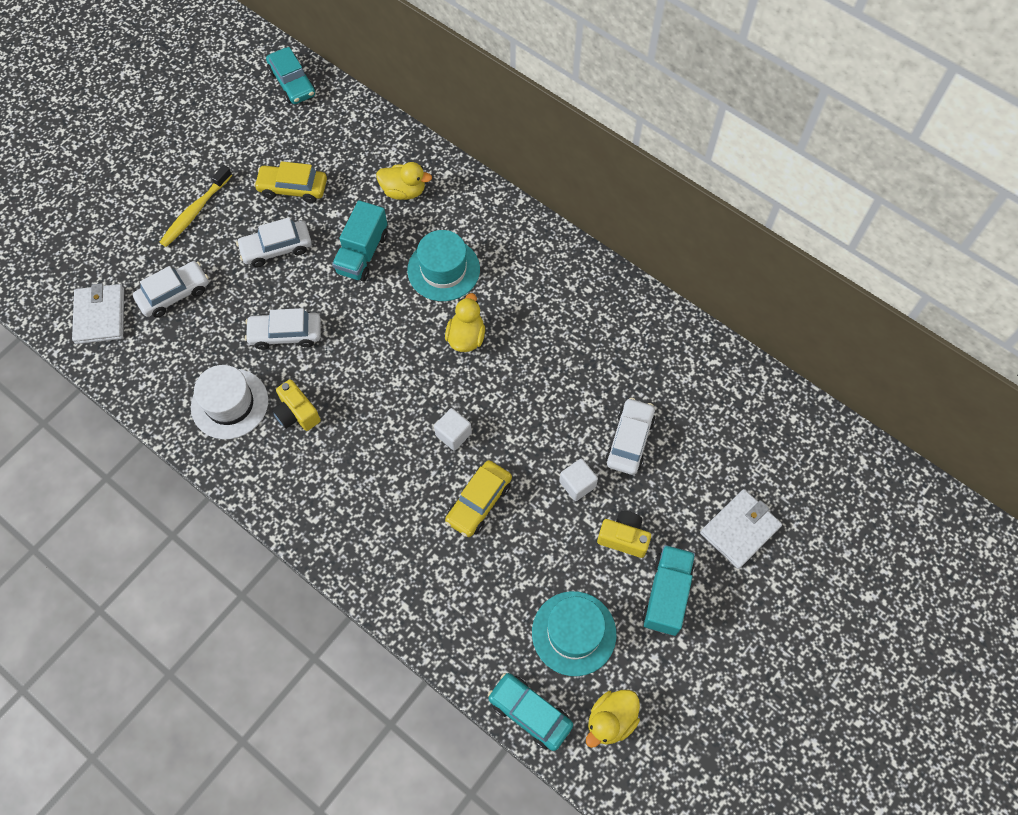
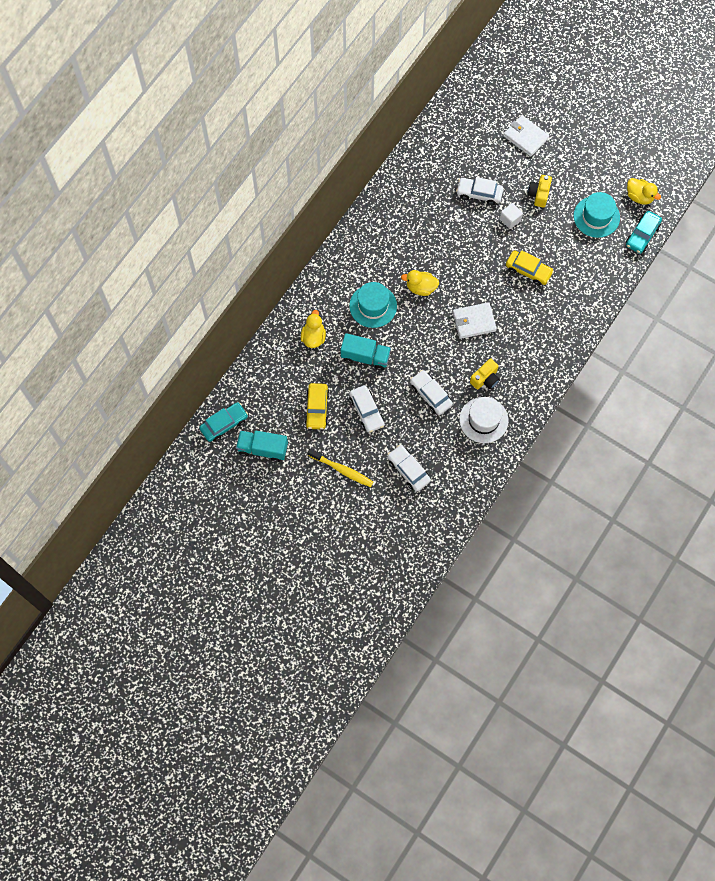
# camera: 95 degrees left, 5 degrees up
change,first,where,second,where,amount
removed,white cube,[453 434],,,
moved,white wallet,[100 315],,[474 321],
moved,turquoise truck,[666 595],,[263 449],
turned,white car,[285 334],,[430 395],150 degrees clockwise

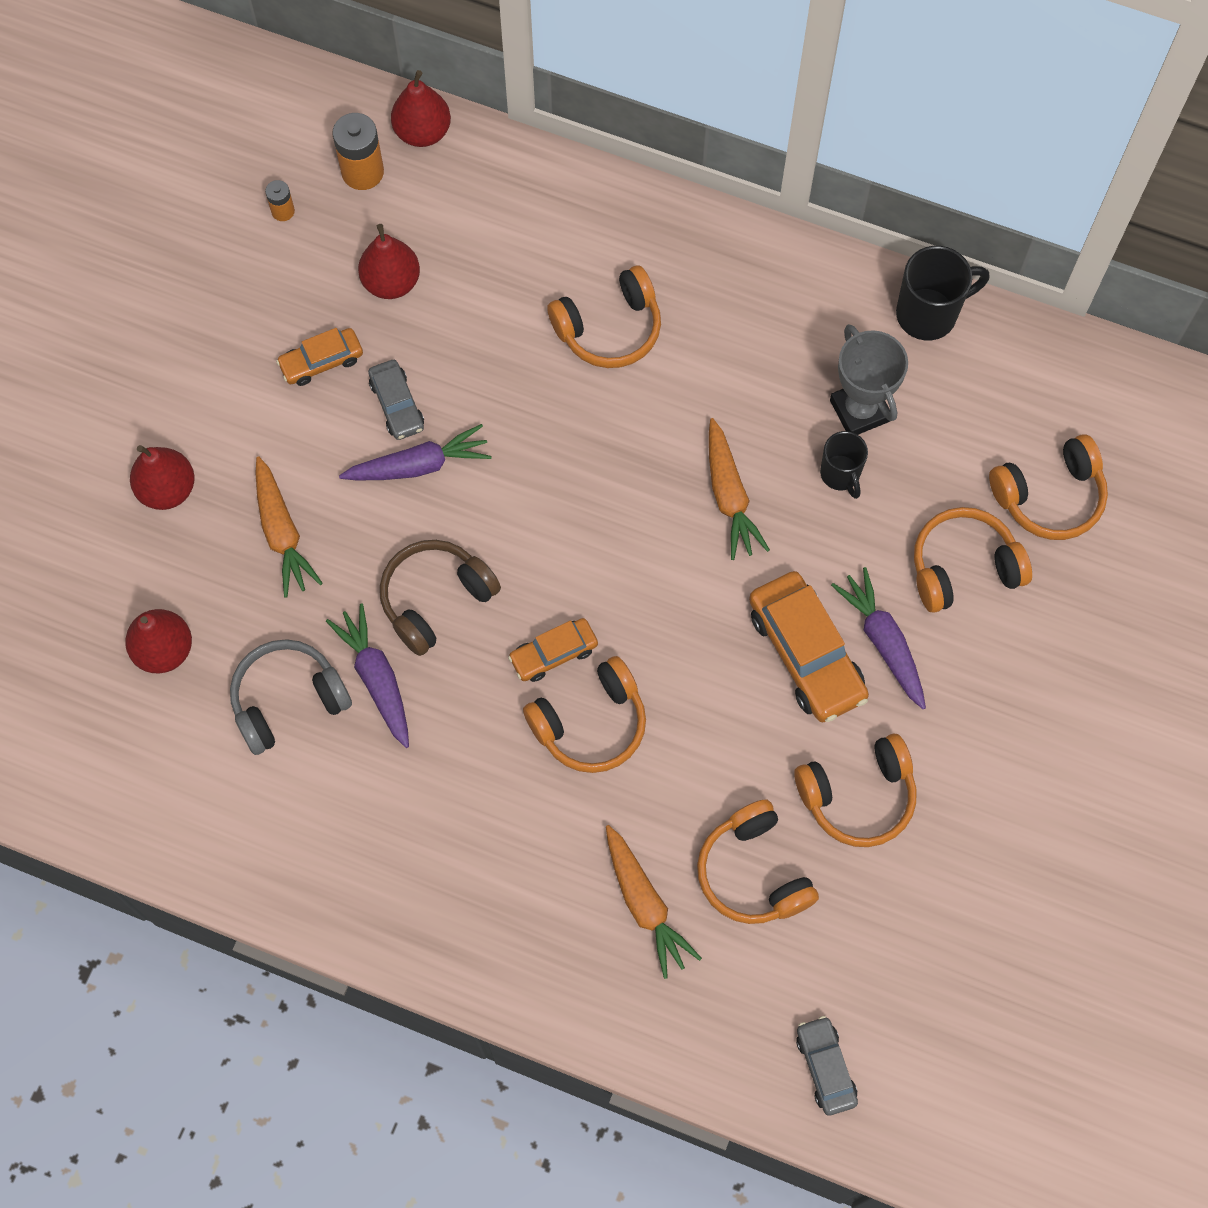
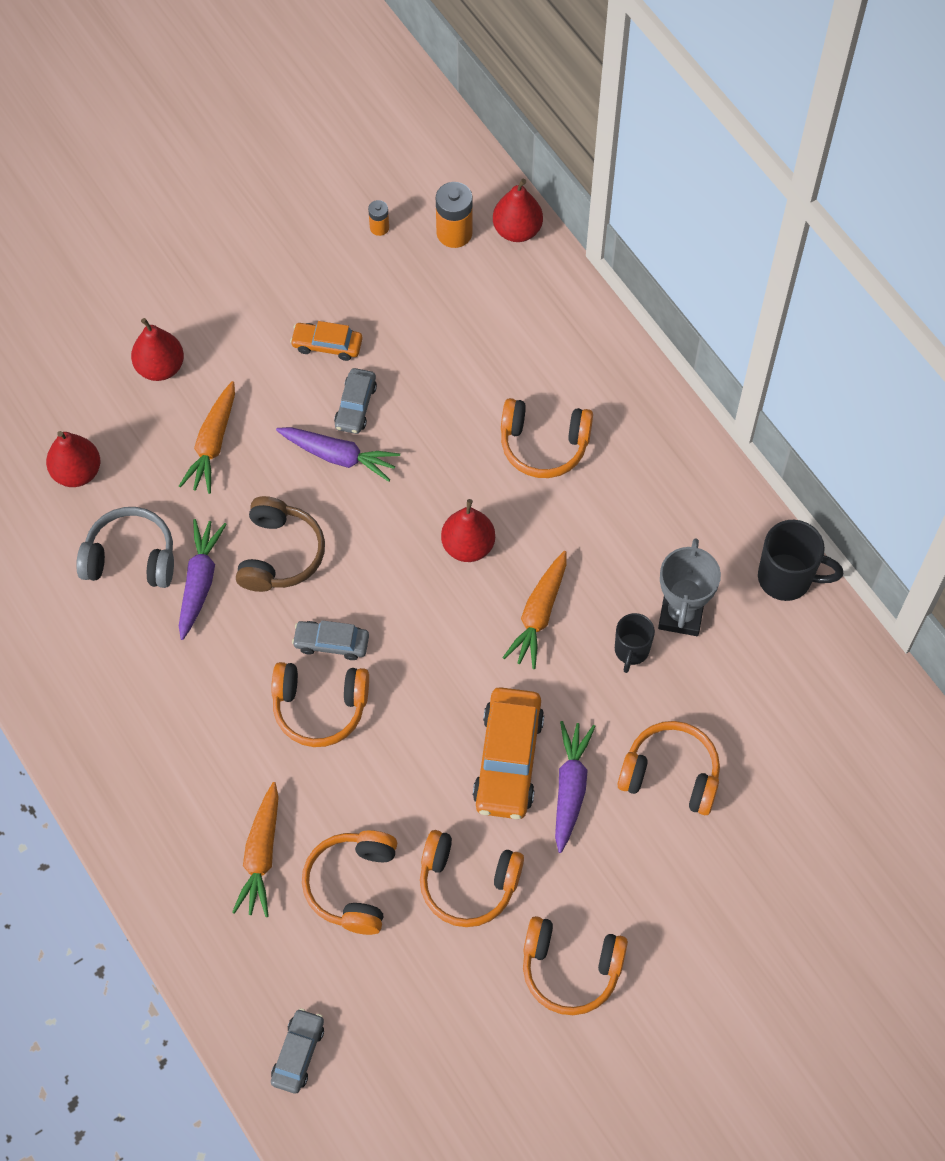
# camera: 35 degrees right, 5 degrees down
change,first,where,second,where,amount
moved,red pear,[391 282],,[468 546],
moved,orange headphones,[1049 497],,[570 969],
recoloured,orange car,[553 653],grey car,[331 643],
turned,brown headphones,[435 599],,[280 554],105 degrees clockwise

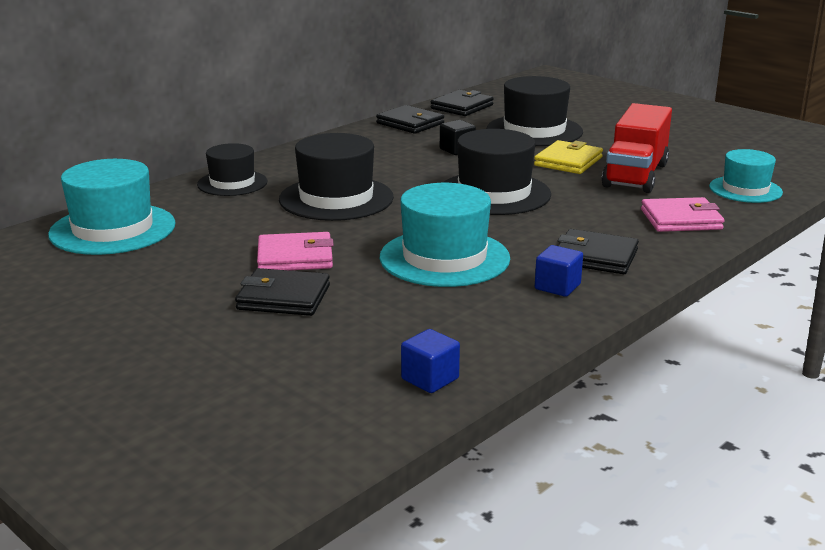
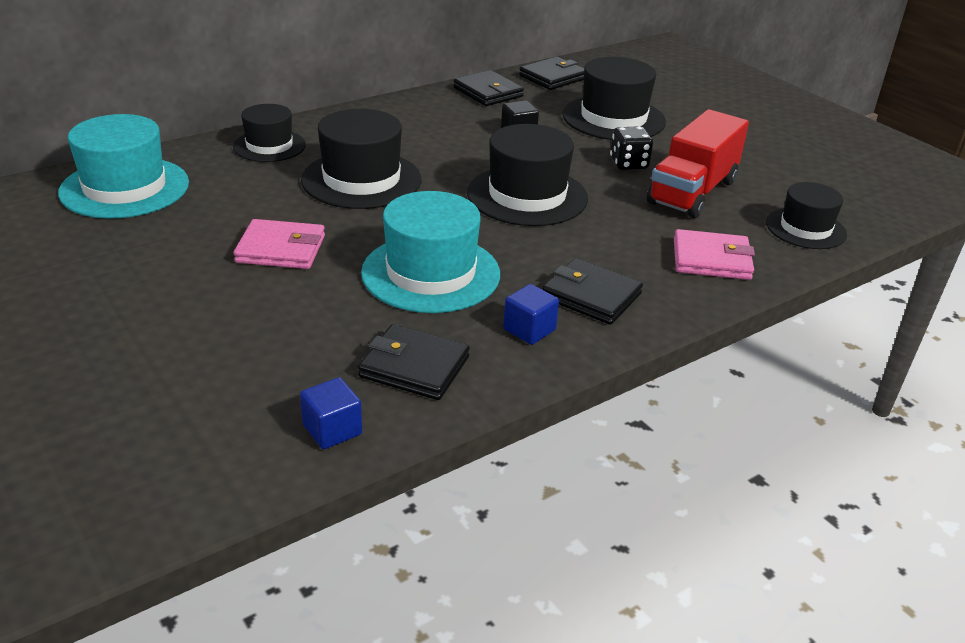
# camera: 10 degrees right, 10 degrees up
change,first,where,second,where,amount
moved,black wallet,[283 297],,[414 367],
replaced,yellow wallet,[568 161],black dice,[628 164],
recoloured,turquoise hat,[745 189],black hat,[805 228],

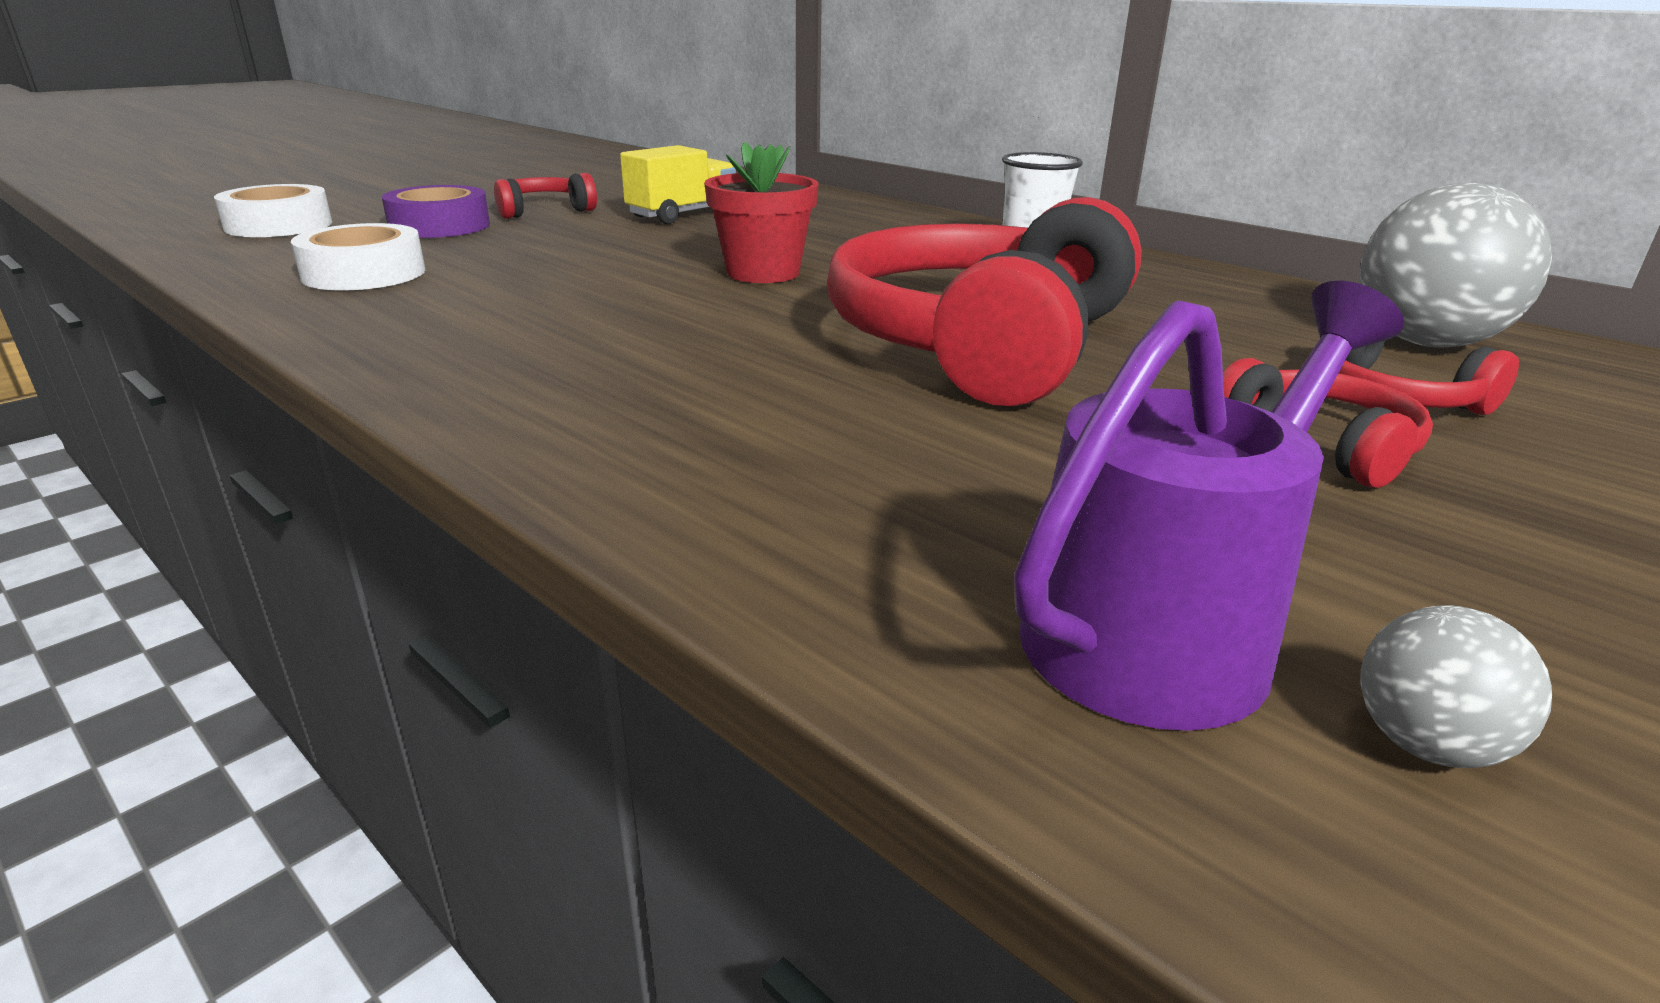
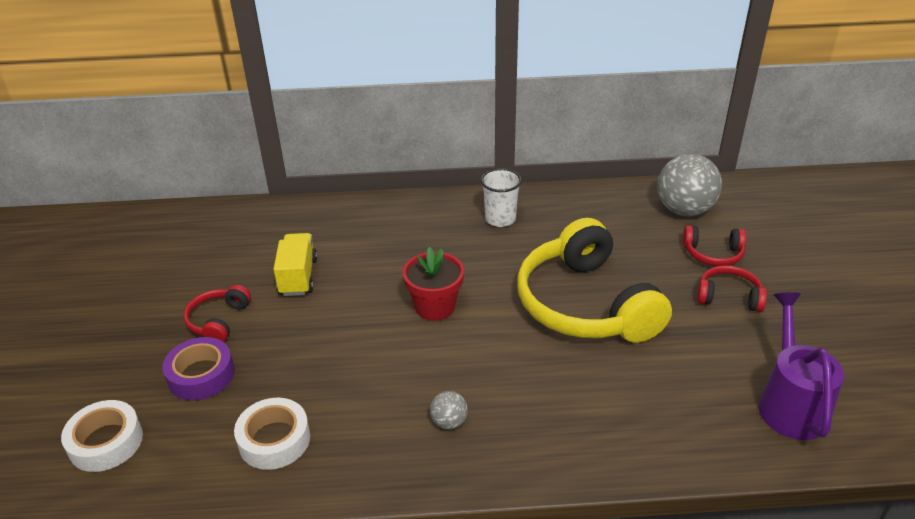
# camera: 45 degrees left, 10 degrees up
change,first,where,second,where,amount
moved,grey ball,[1425 744],,[449 422],
recoloured,red headphones,[980 343],yellow headphones,[585 304],

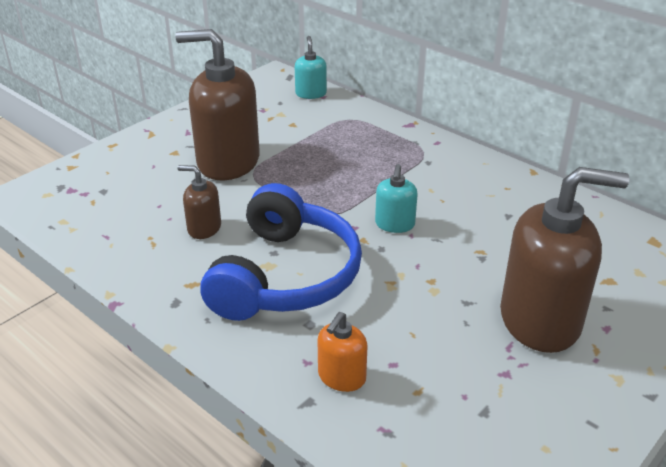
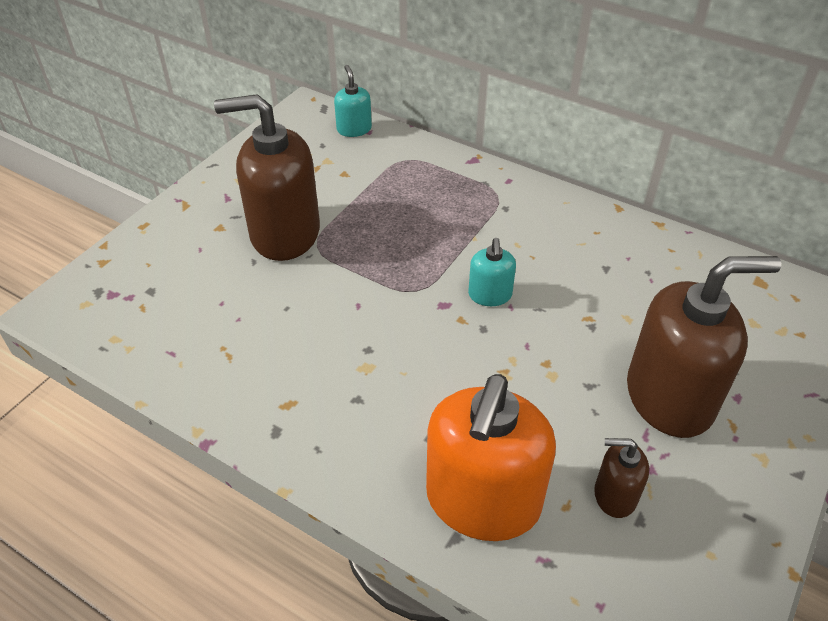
# camera: 10 degrees left, 10 degrees up
change,first,where,second,where,amount
removed,blue headphones,[285 276],,,
moved,brown soap dispenser,[204 228],,[614 495],
resized,orange soap dispenser,[341 377],,[482 501],x2.14

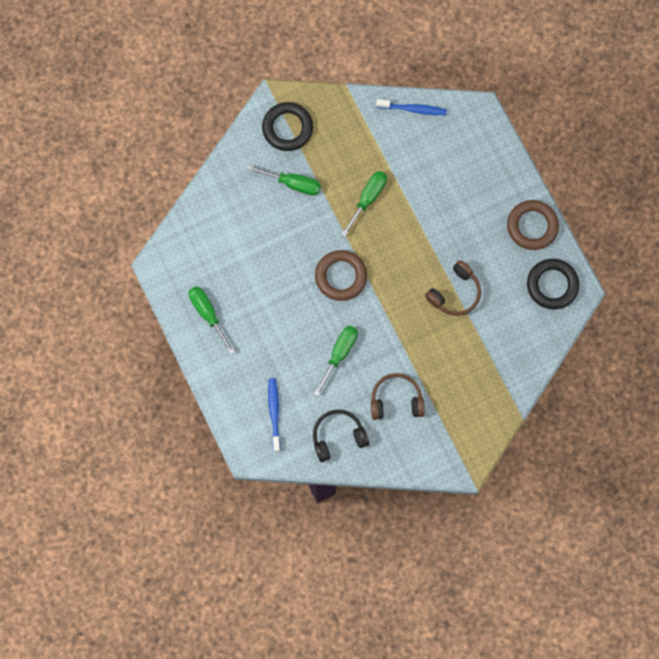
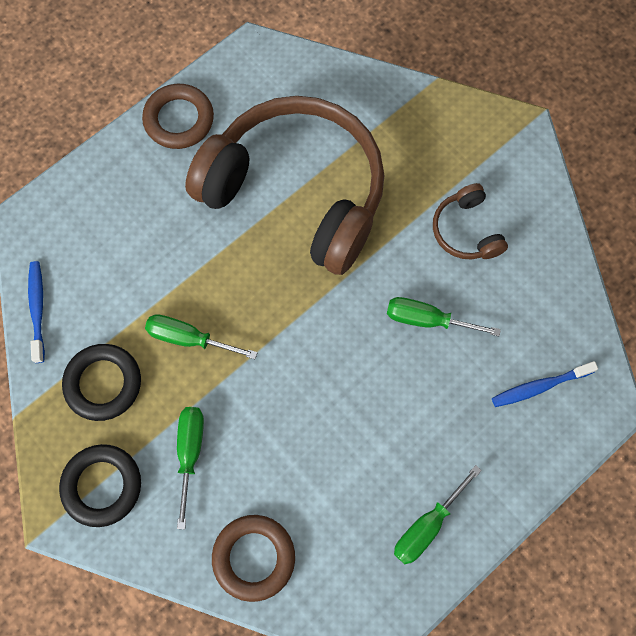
# camera: 105 degrees left, 5 degrees down
change,first,where,second,where,amount
removed,black headphones,[338 436],,,
moved,brown ring,[341 276],,[254 557],
moved,black ring,[552 285],,[103 383],
resized,brown headphones,[455 293],,[297 192],x2.44

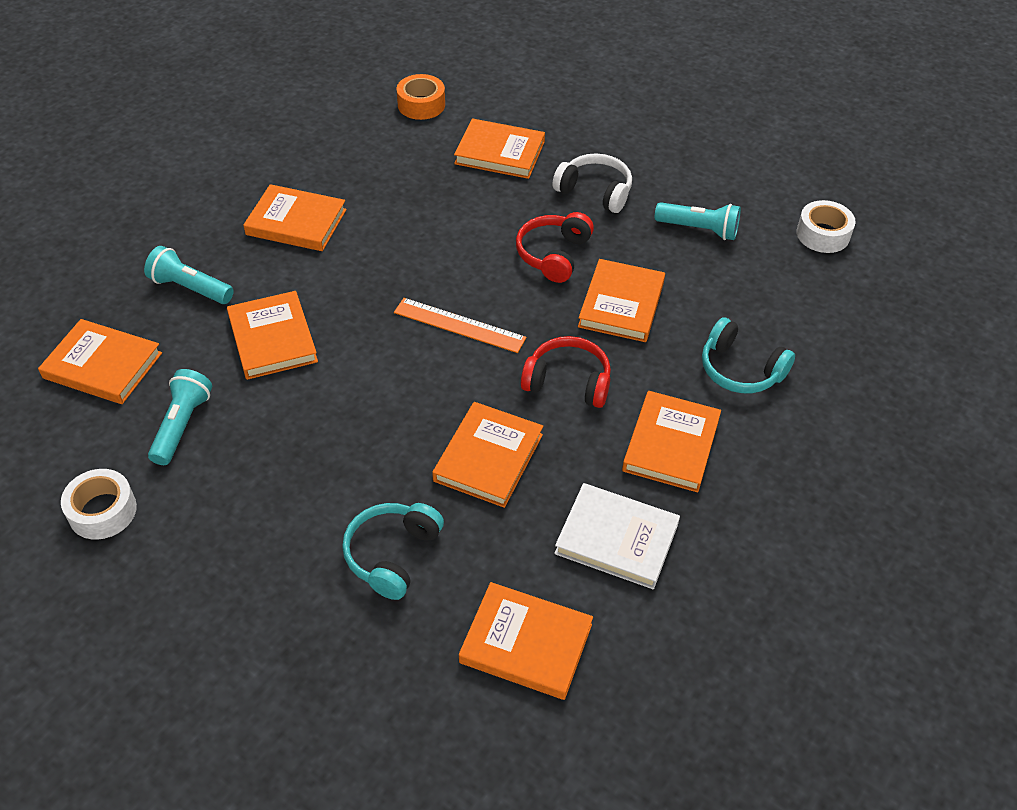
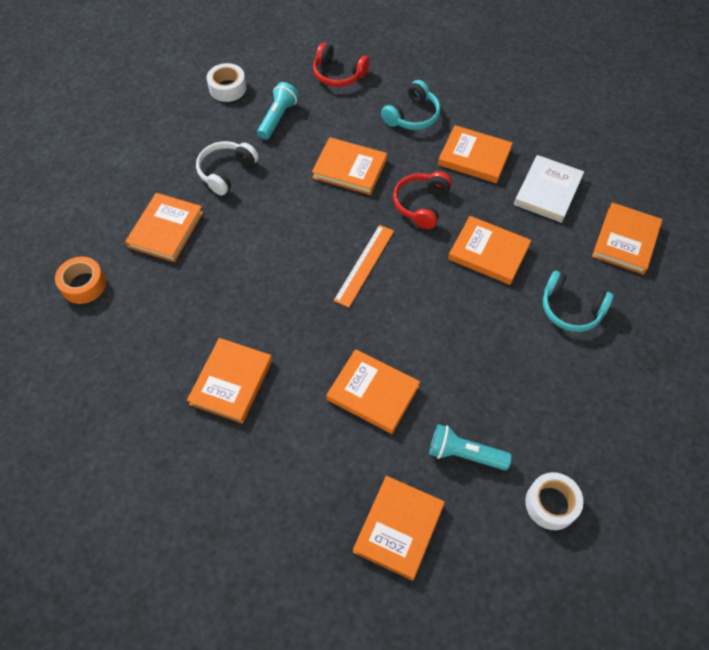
# camera: 85 degrees left, 10 degrees up
change,first,where,second,where,amount
removed,turquoise flashlight,[190 288],,,
moved,red headphones,[553 255],,[338 74],
moved,white tape,[823 234],,[227 88],
turned,orange book,[272 339],,[373 393],45 degrees clockwise

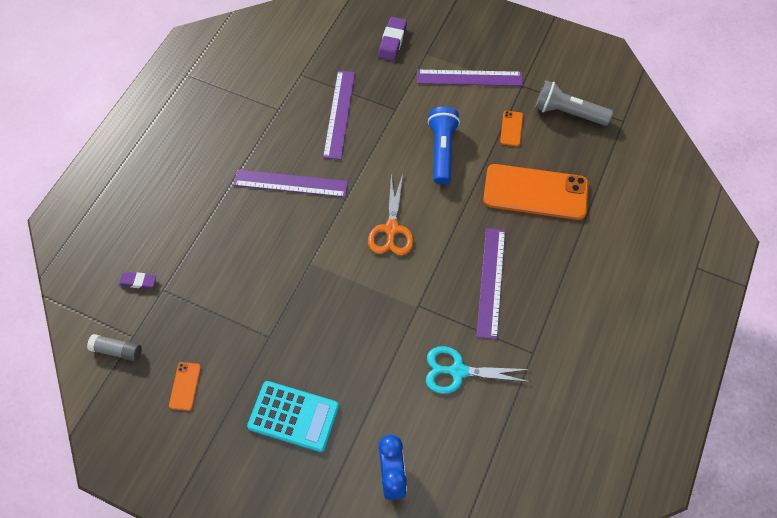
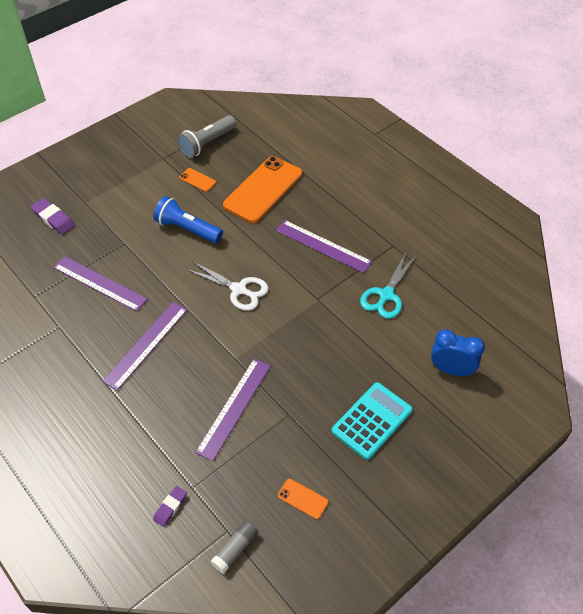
# camera: 65 degrees left, 10 degrees down
change,first,where,second,where,amount
moved,purple ruler,[469 78],,[234 408],
recoloured,orange scissors,[391 229],white scissors,[239 290],

